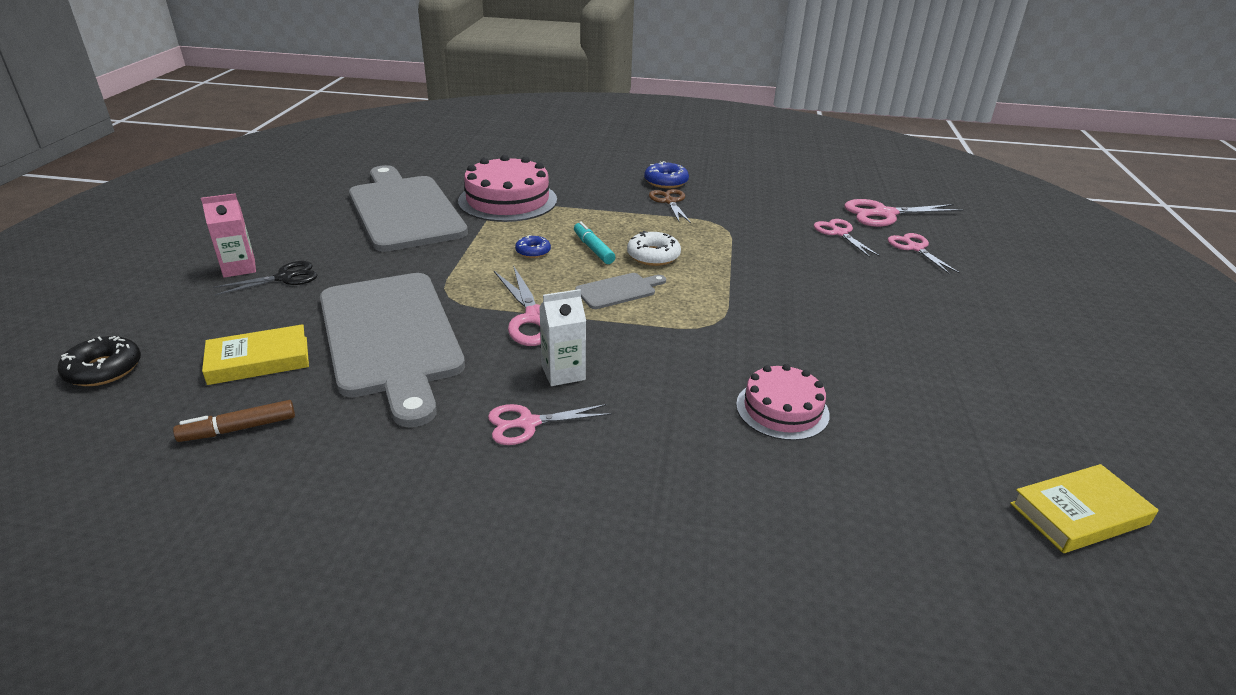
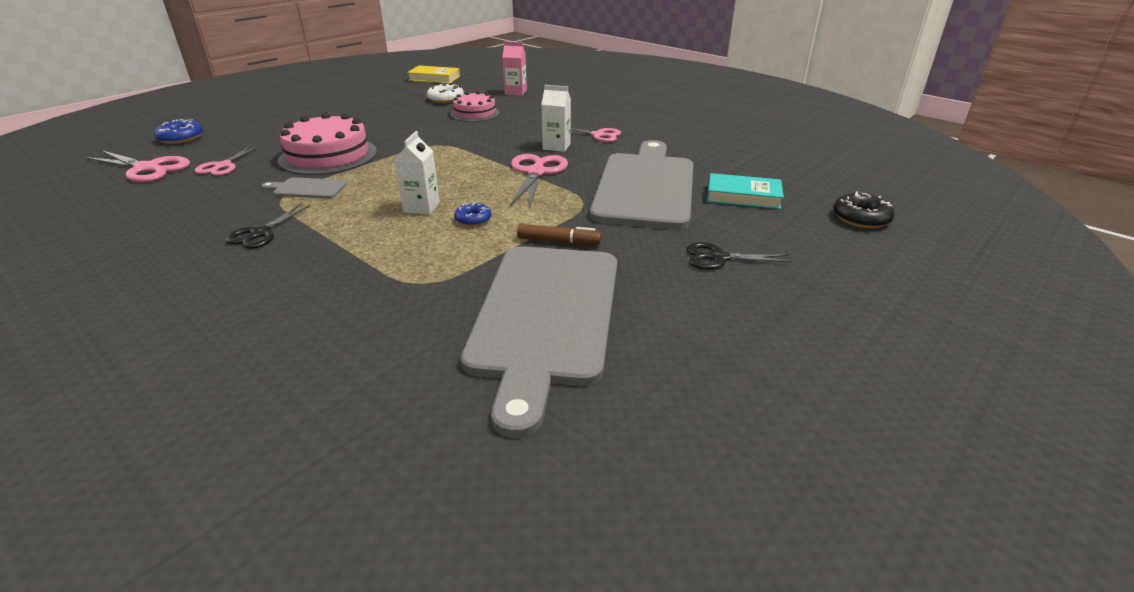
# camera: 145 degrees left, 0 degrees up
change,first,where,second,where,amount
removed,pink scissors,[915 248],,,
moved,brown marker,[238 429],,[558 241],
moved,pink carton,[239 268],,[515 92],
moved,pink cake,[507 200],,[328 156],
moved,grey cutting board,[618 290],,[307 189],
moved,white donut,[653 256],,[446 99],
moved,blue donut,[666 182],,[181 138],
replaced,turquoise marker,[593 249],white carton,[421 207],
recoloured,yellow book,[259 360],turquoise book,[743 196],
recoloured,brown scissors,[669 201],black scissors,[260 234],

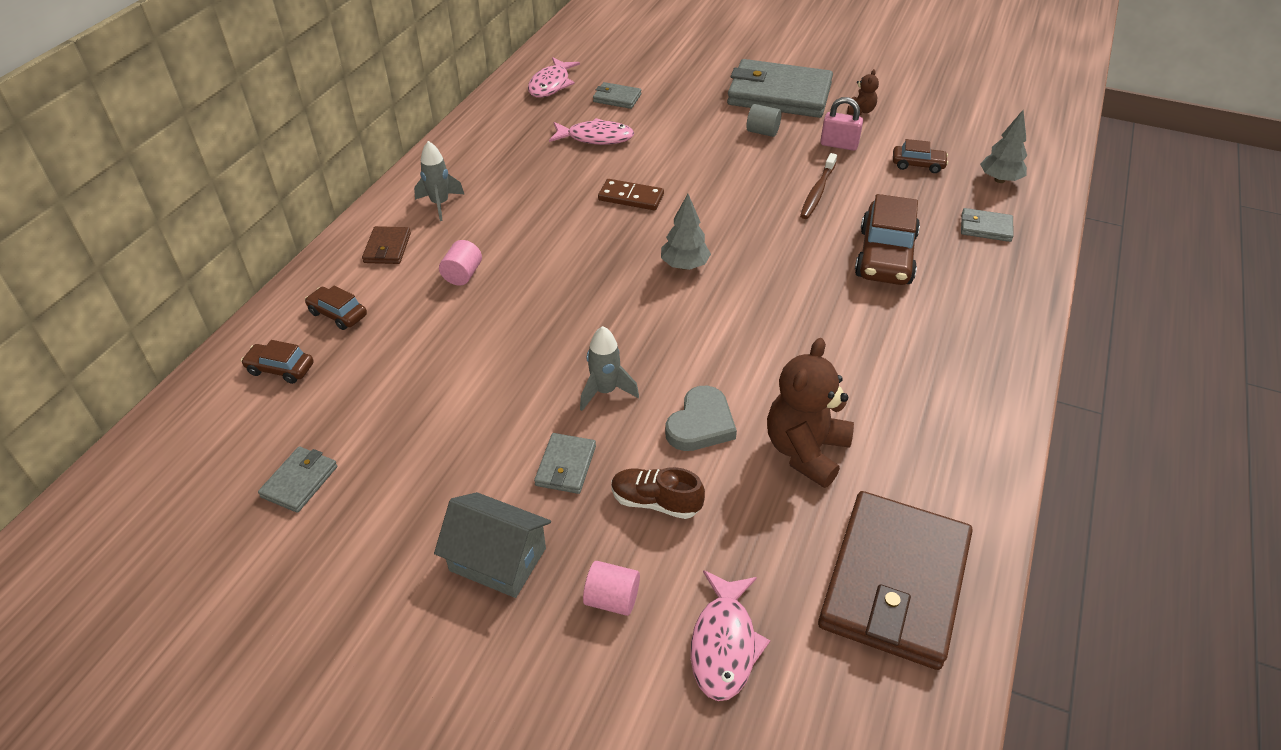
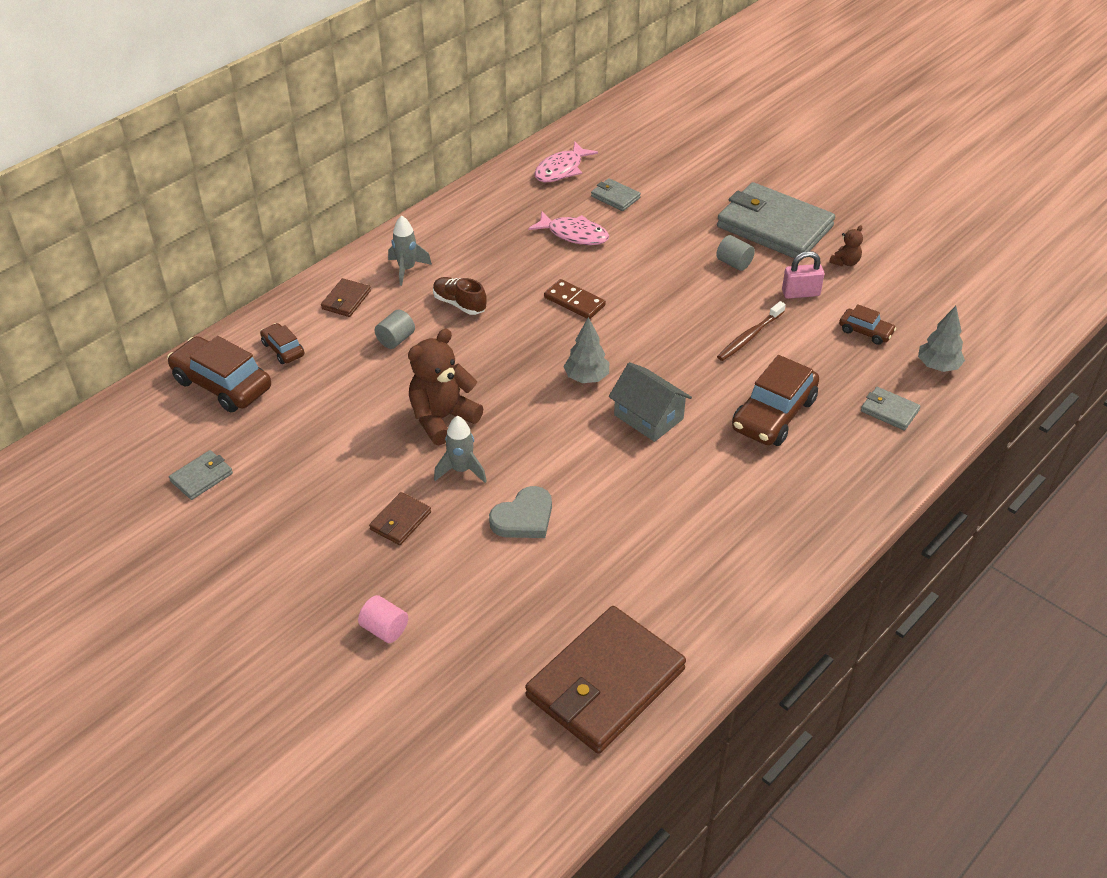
# camera: 20 degrees right, 0 degrees up
change,first,where,second,where,amount
removed,pink fish,[724 644],,,
moved,grey house,[497 559],,[648 417],
moved,brown shoe,[656 502],,[459 304],
moved,brown teddy bear,[805 451],,[442 418],
recoloured,pink cylinder,[462 275],grey cylinder,[396 339],
recoloured,grey wallet,[565 466],brown wallet,[400 521],
turned,pink padlock,[839 145],,[800 293],45 degrees counterclockwise
resized,brown car,[280 369],,[222 384],x1.93

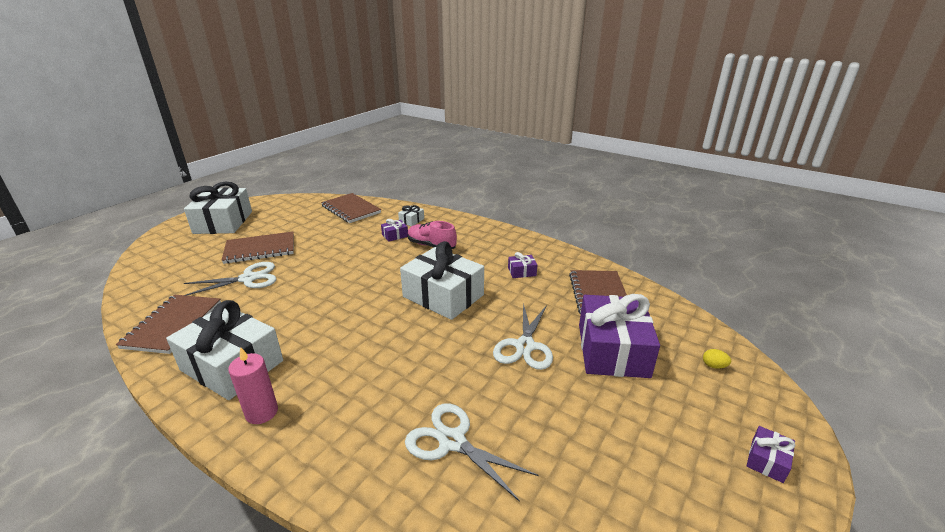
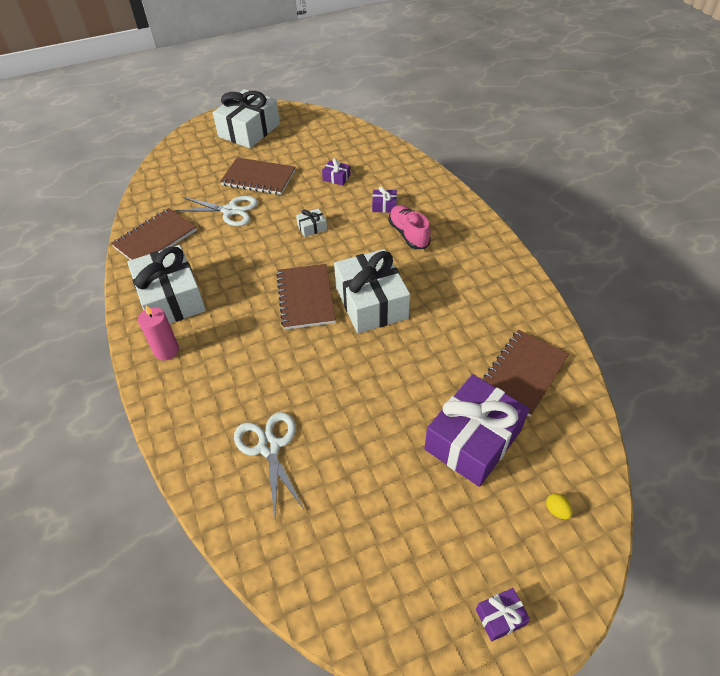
# camera: 35 degrees right, 20 degrees up
change,first,where,second,where,amount
removed,white scissors,[525 346],,,
moved,brown notebook,[351 209],,[306 298],
moved,white gift,[411 220],,[312 227],
moved,purple gift,[522 272],,[336 178],

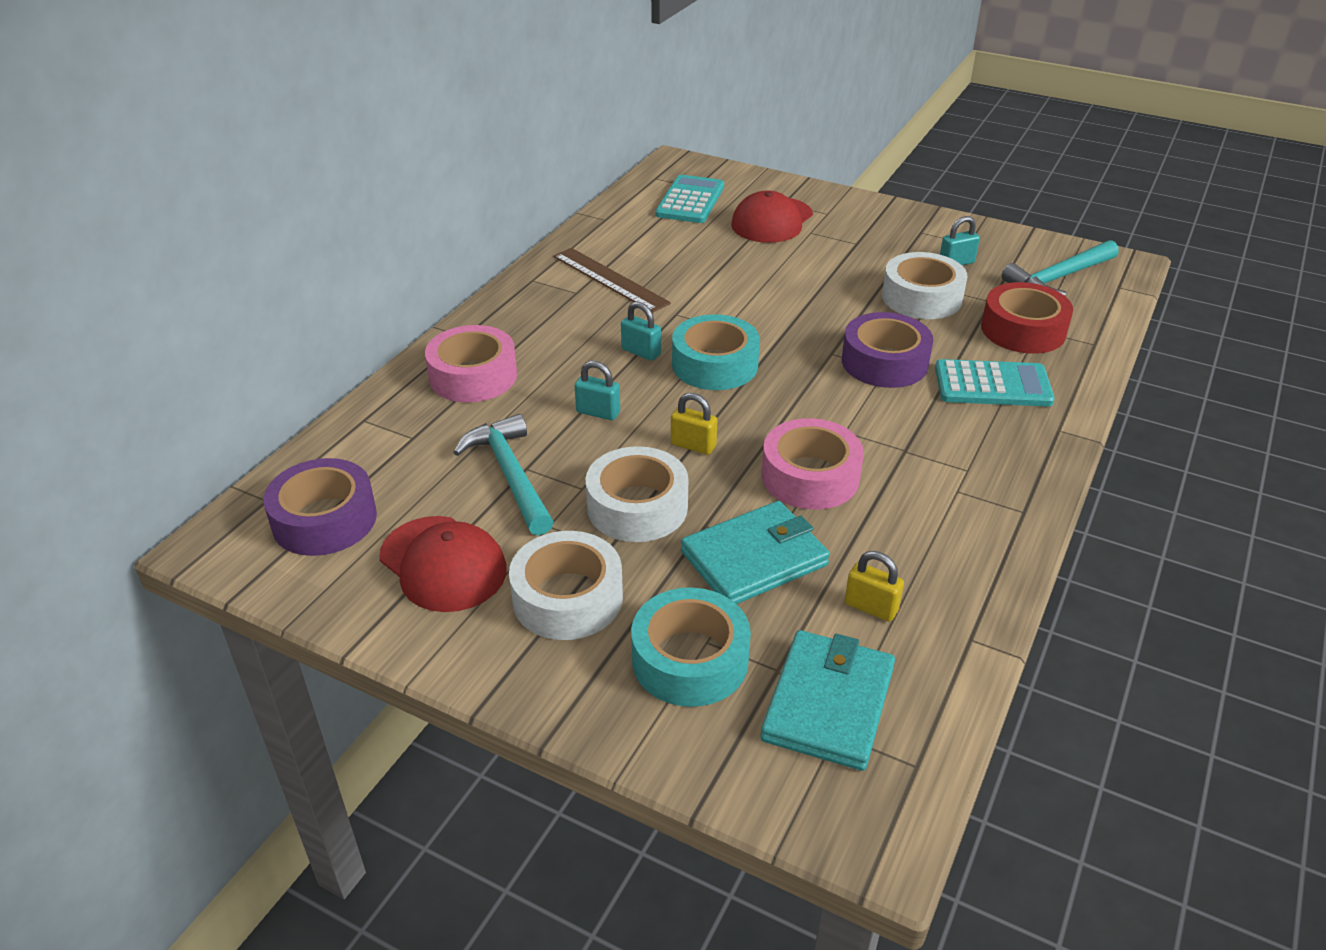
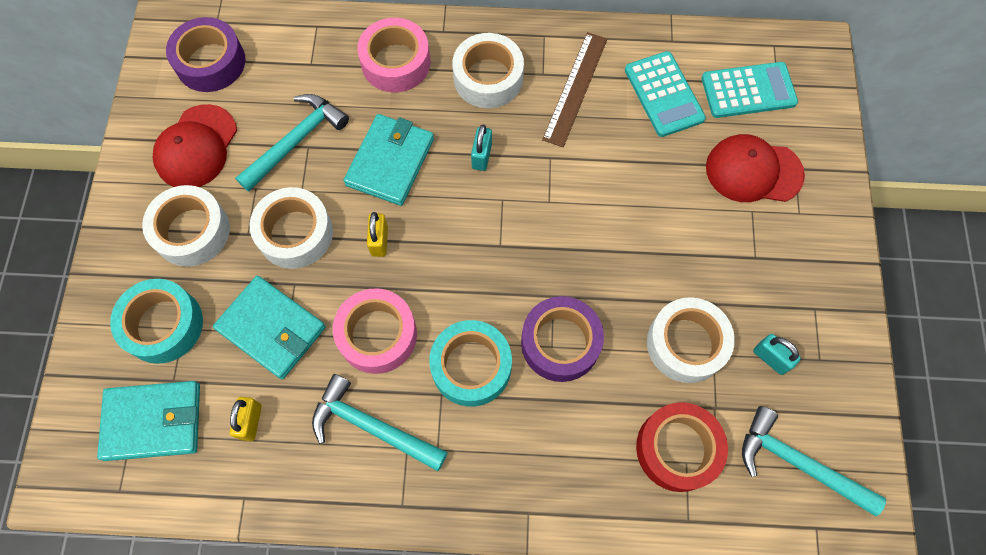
# camera: 65 degrees right, 30 degrees up
change,first,where,second,where,amount
added,,,turquoise hammer,[372 427],
added,,,white tape,[488 78],
moved,turquoise tape,[714 365],,[471 366],
moved,turquoise calculator,[992 385],,[664 94],
replaced,turquoise padlock,[598 412],turquoise wallet,[390 162],

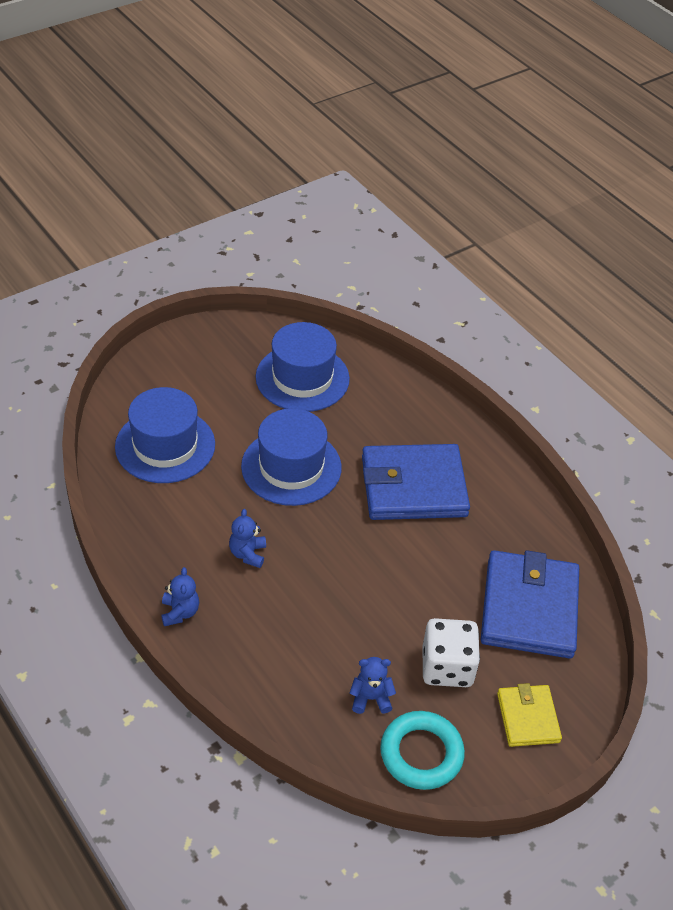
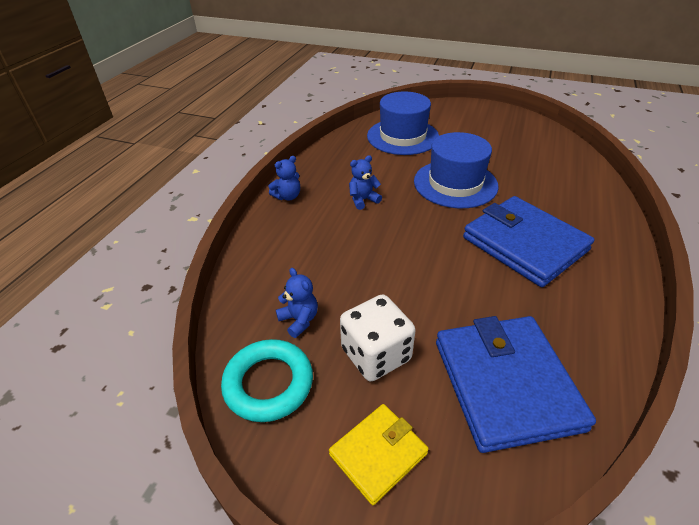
# camera: 60 degrees right, 5 degrees down
change,first,where,second,where,amount
removed,blue hat,[302 378],,,
turned,blue wallet,[529 608],,[505 384],75 degrees counterclockwise

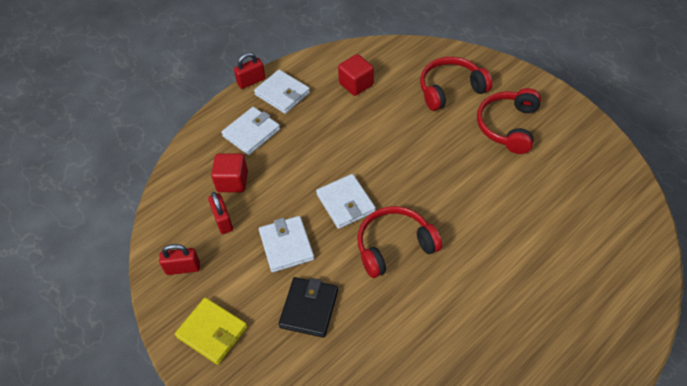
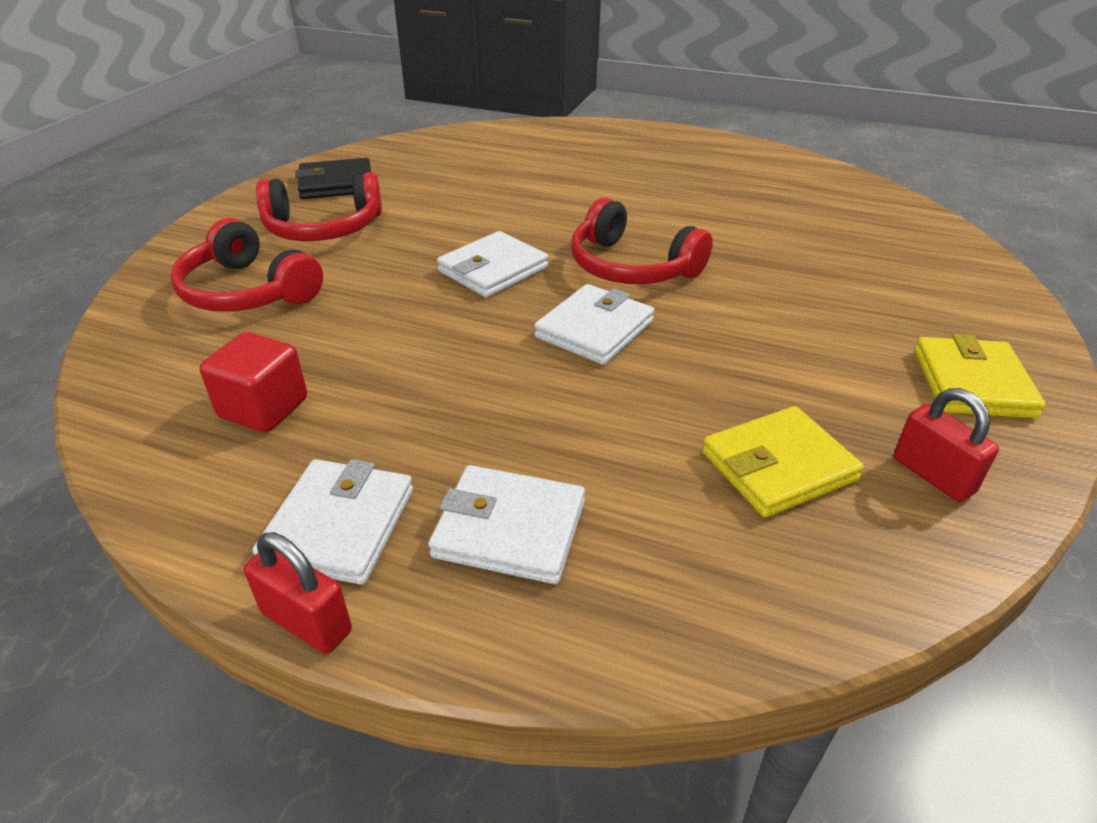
# camera: 120 degrees left, 15 degrees down
change,first,where,second,where,amount
removed,red cube,[232 181],,,
moved,white wallet,[286 245],,[493 269],
moved,black wallet,[309 308],,[336 184],
replaced,red padlock,[223 220],yellow wallet,[778 466],

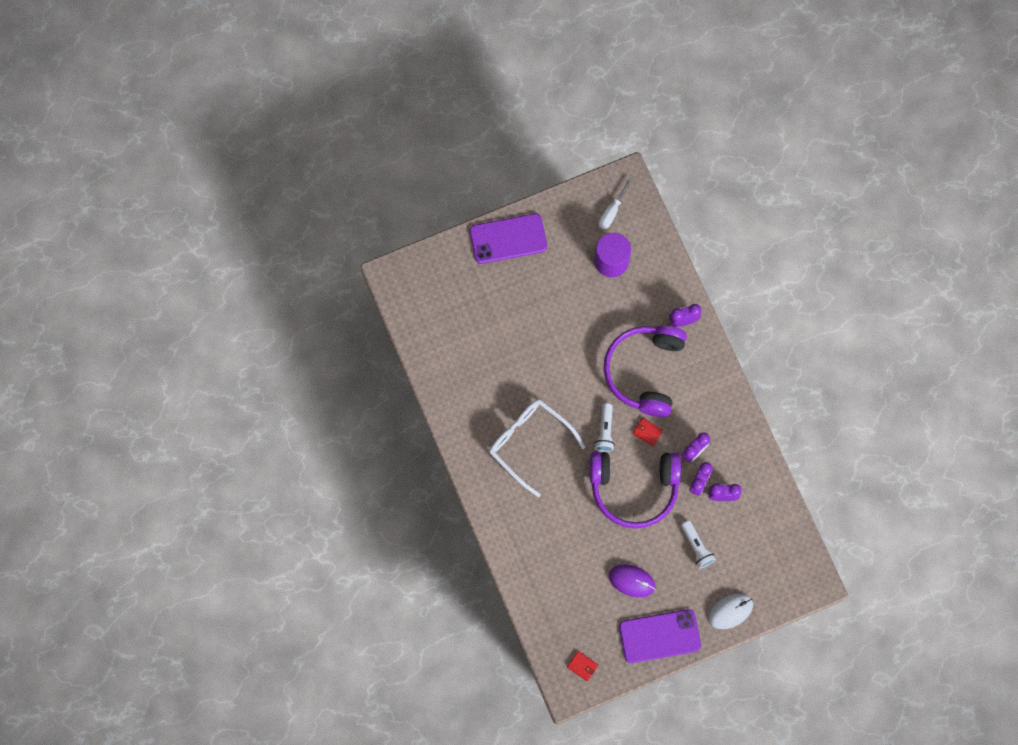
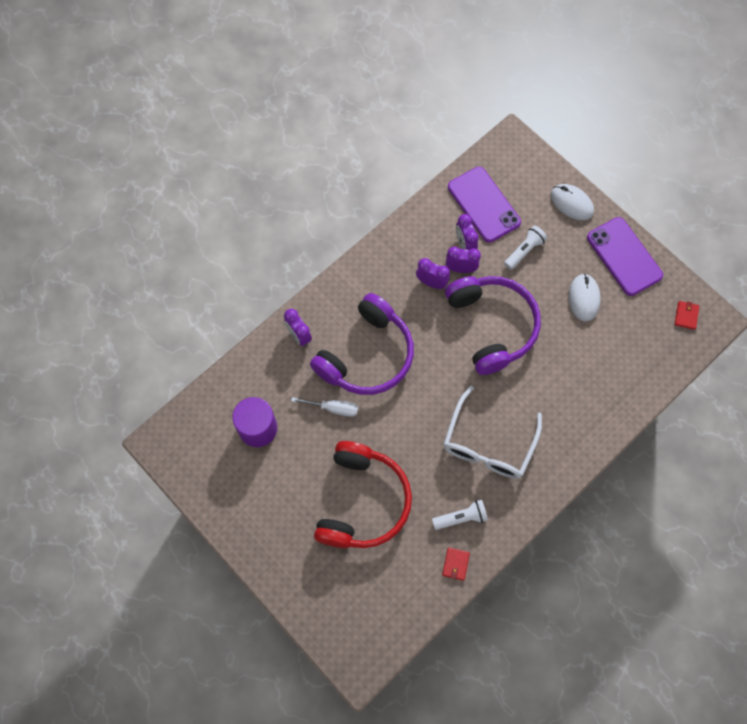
# camera: 110 degrees left, 5 degrees down
change,first,where,second,where,amount
added,,,red headphones,[362 501],
moved,purple phone,[508 238],,[483 205],
moved,white flashlight,[605 431],,[461 517],
moved,white screwdriver,[612 211],,[333 408],
moved,red wallet,[647 432],,[455 564],
recoloured,purple mouse,[631 581],white mouse,[584 298],
turned,purple headphones,[644 371],,[367 355],45 degrees counterclockwise

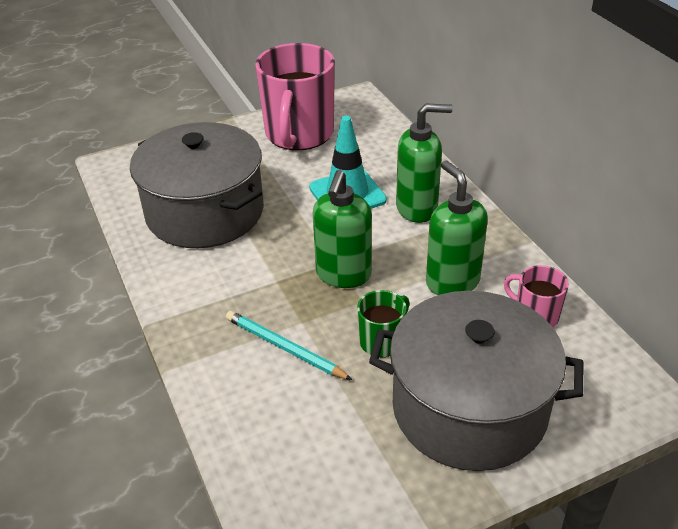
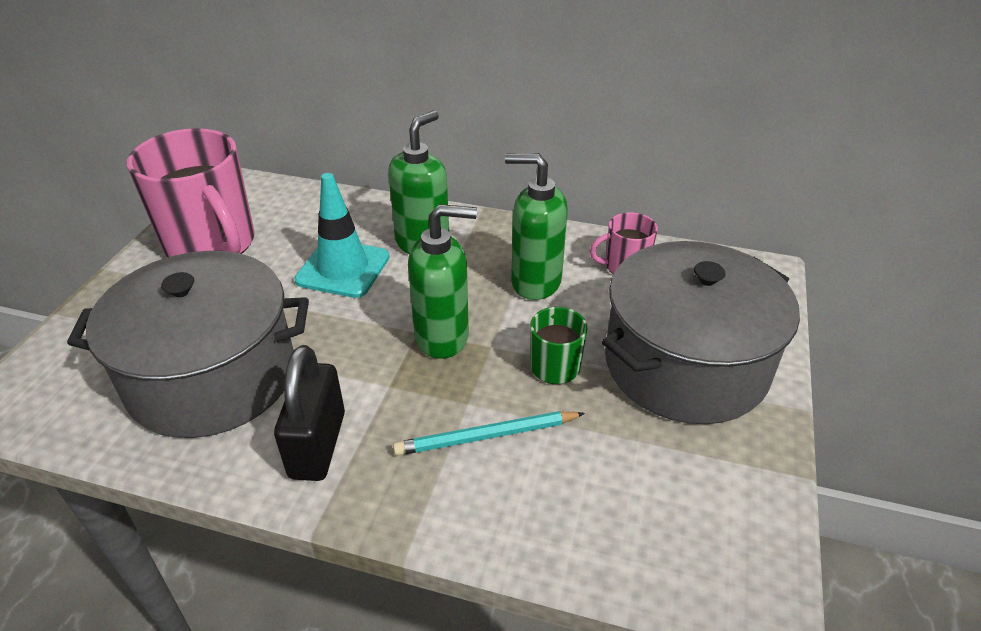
# camera: 50 degrees left, 0 degrees up
change,first,where,second,where,amount
added,,,black padlock,[317 445],
turned,green soap dispenser,[343 275],,[443 337],60 degrees counterclockwise

